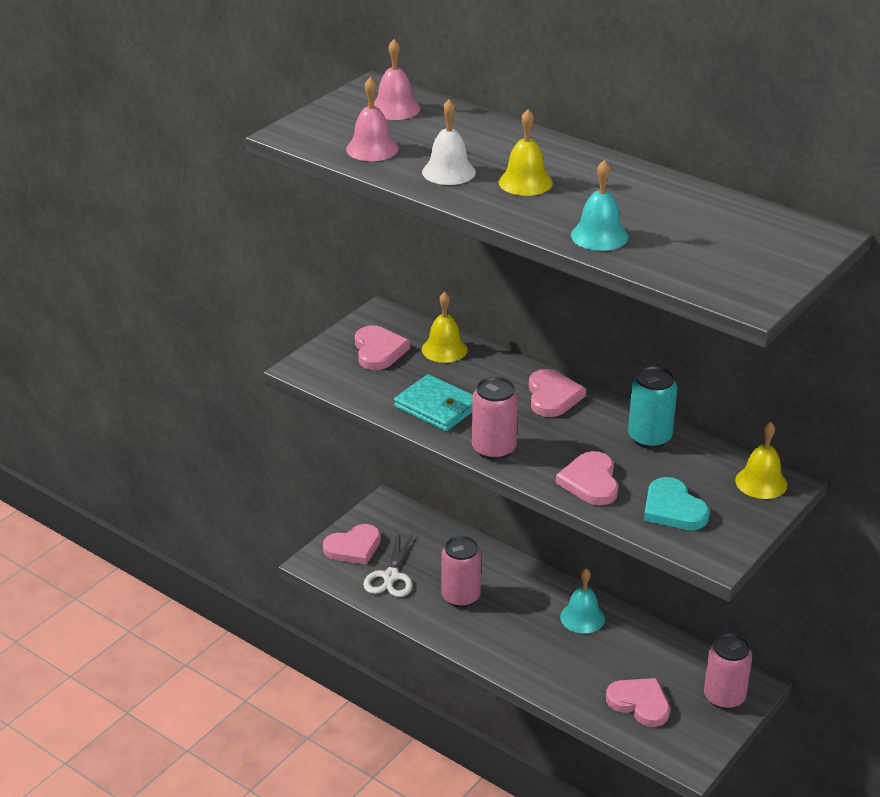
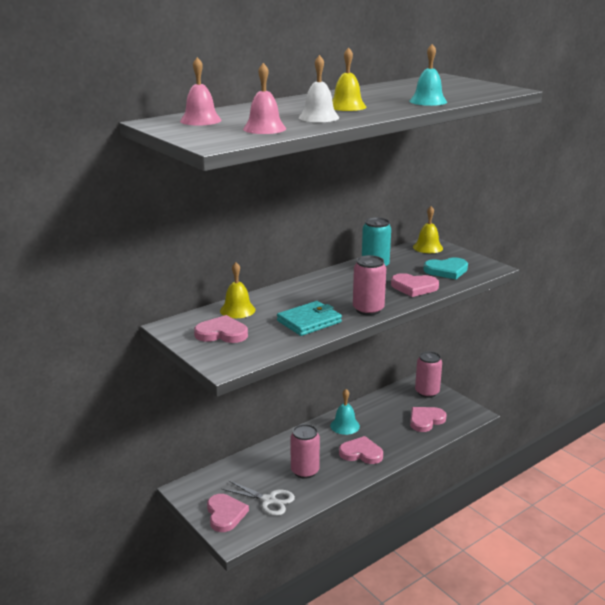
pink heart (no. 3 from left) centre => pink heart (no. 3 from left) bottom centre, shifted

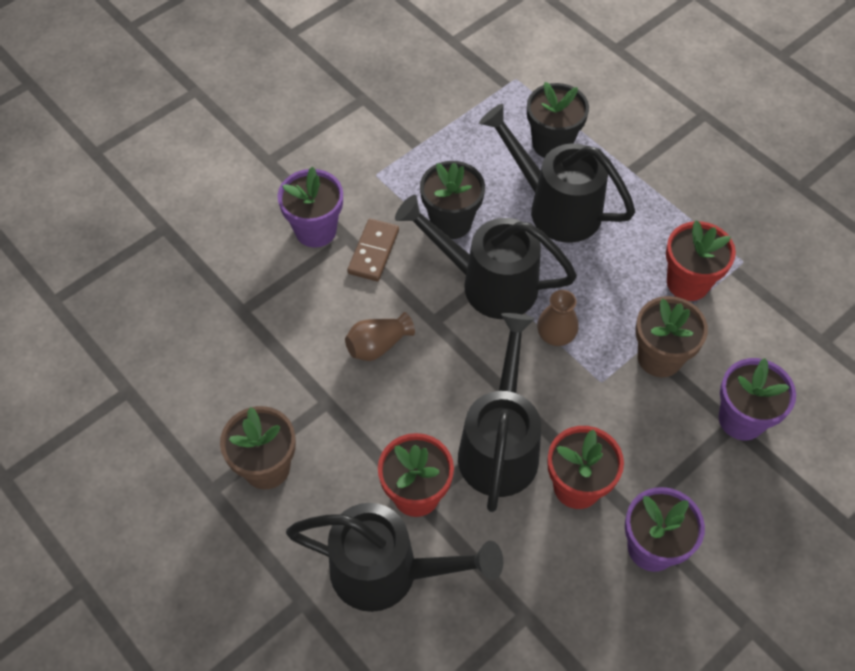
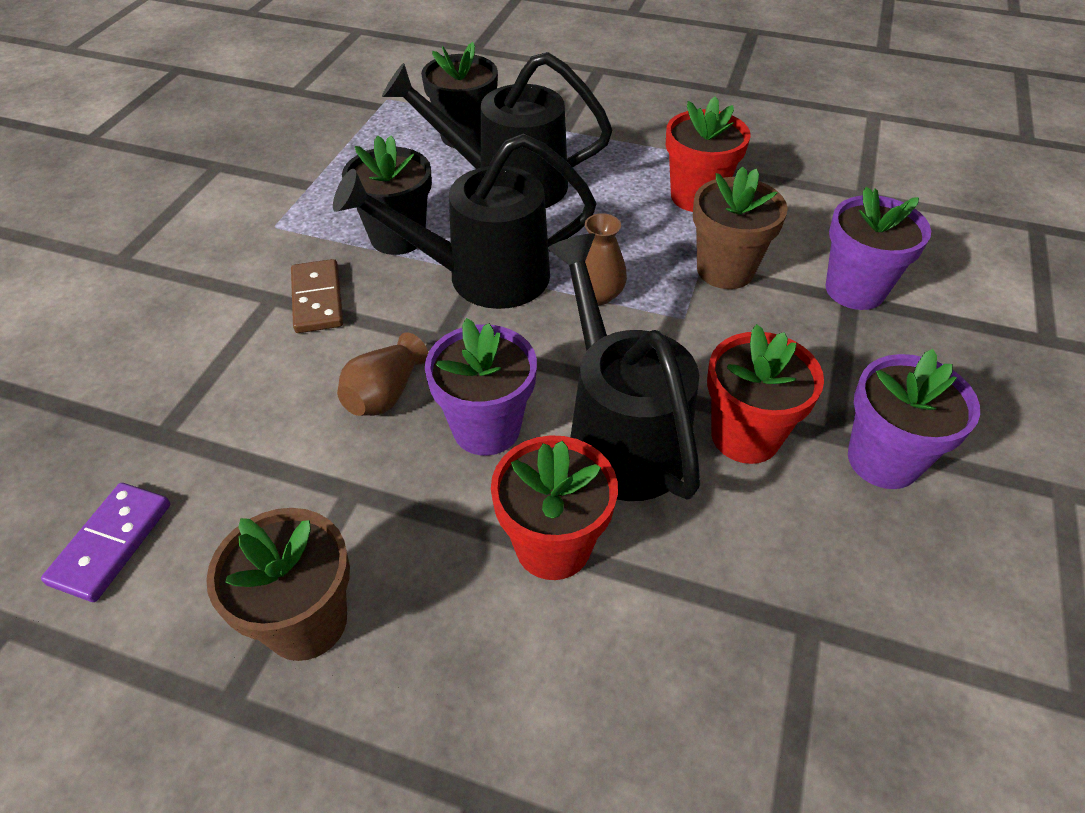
purple flower pot (no. 1 from left) top centre => purple flower pot (no. 1 from left) centre, shifted
black watering can (no. 1 from left) bottom centre => nothing
nothing => purple domino bottom left

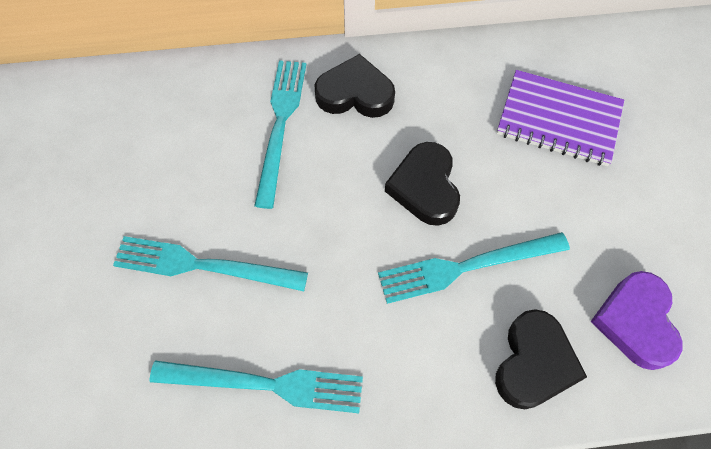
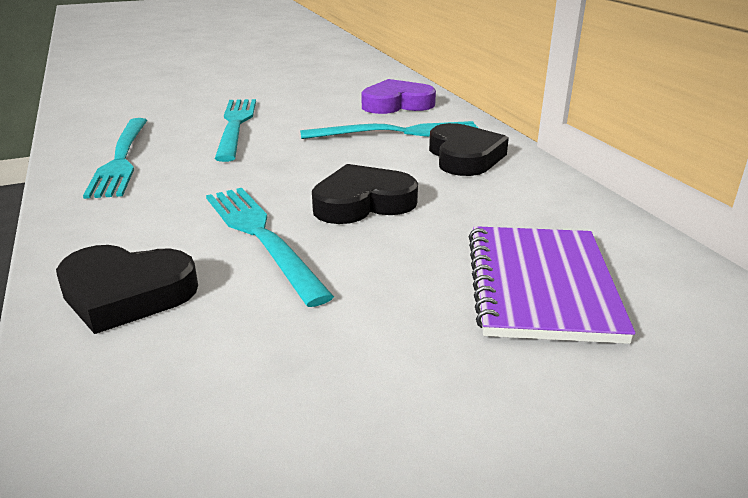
purple heart bottom right => purple heart top centre, shifted

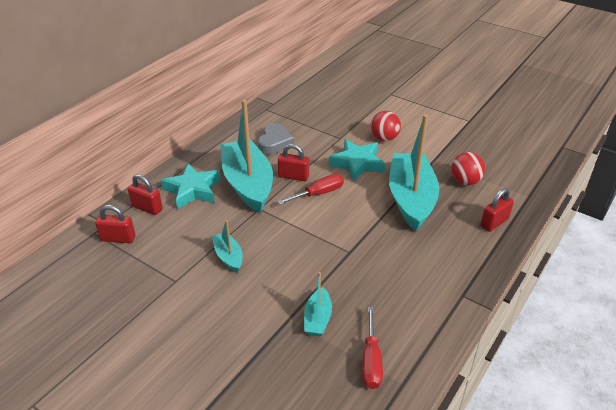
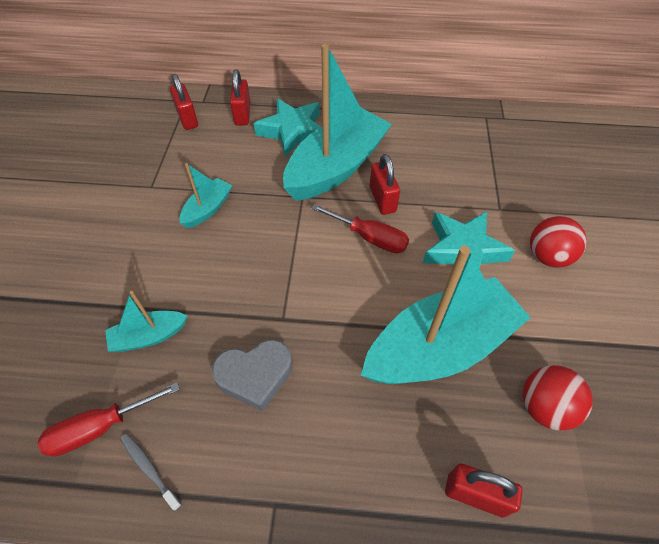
grey heart centre => grey heart bottom centre, shifted
nothing => grey toothbrush bottom left

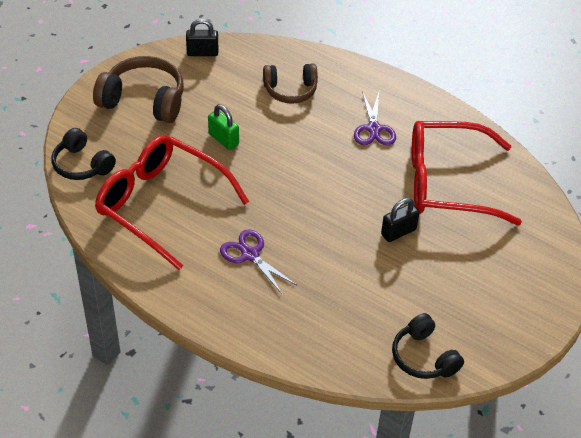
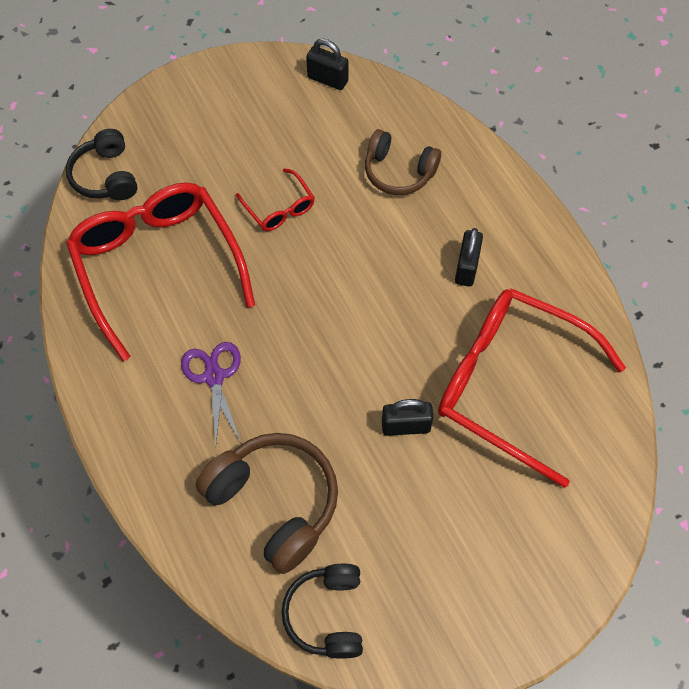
brown headphones (no. 1 from left) top left => brown headphones (no. 1 from left) bottom centre, shifted
purple scissors (no. 2 from left) top centre => black padlock (no. 3 from left) middle right
green padlock top centre => red glasses (no. 2 from left) top centre

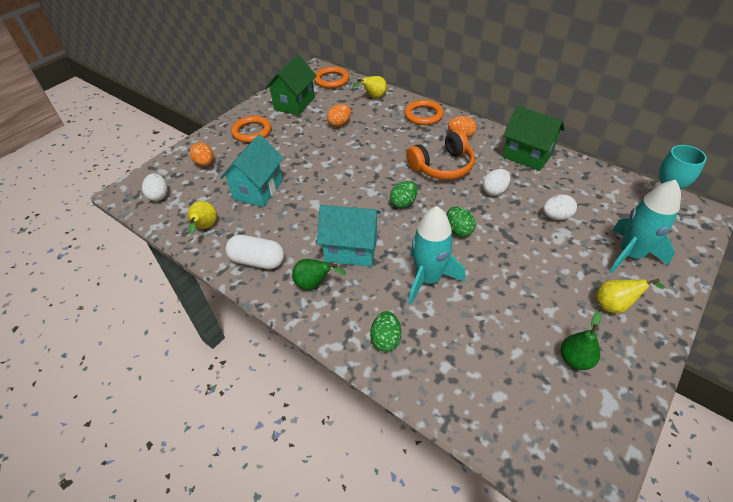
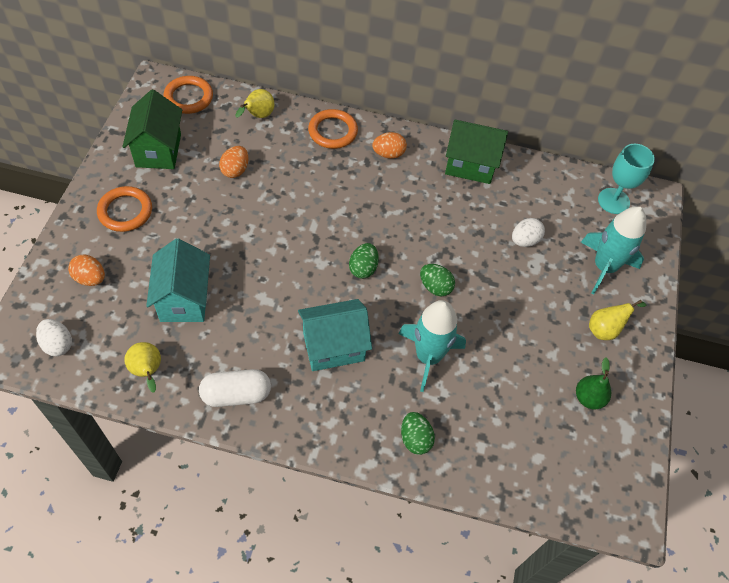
orange headphones top centre => nothing
white egg (no. 2 from left) middle right => nothing
green pear (no. 1 from left) centre => nothing

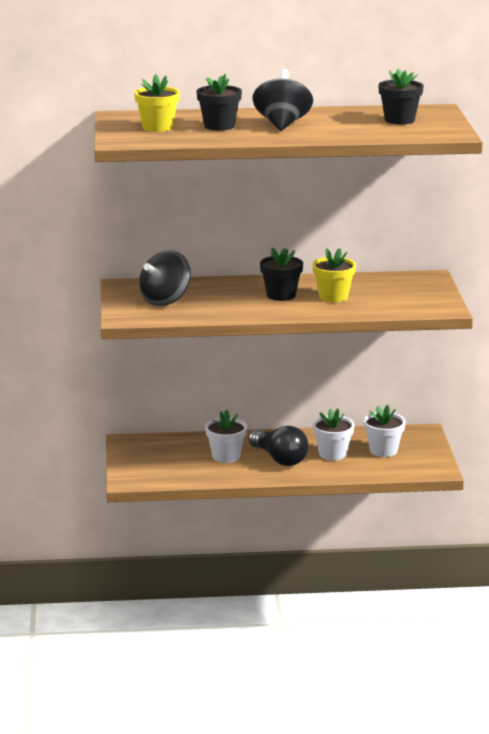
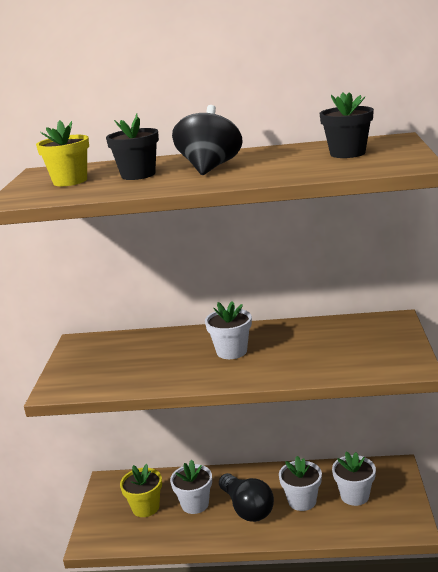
black flower pot (no. 2 from left) centre => white flower pot (no. 2 from left) centre
yellow flower pot (no. 2 from left) middle right => yellow flower pot (no. 2 from left) bottom left, shifted
black spinning top (no. 1 from left) centre => nothing

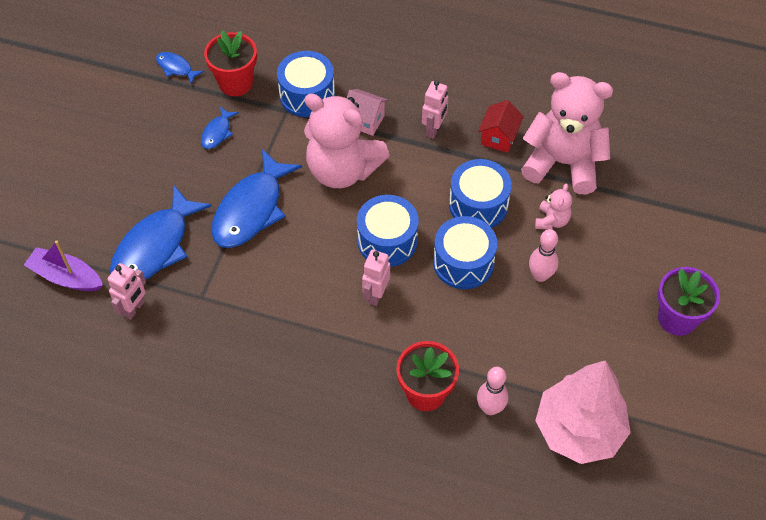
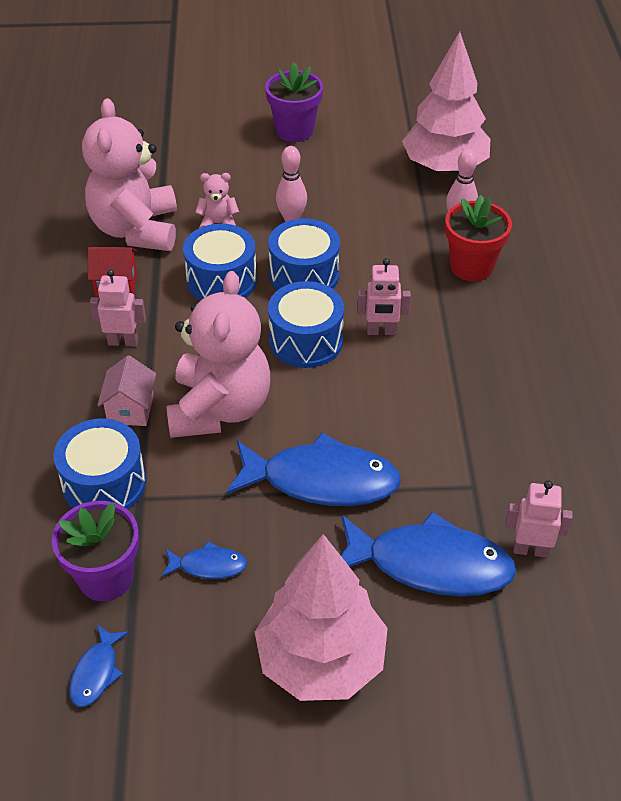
red flower pot (no. 1 from left) top left => purple flower pot (no. 1 from left) bottom left
purple boat middle left => nothing
nothing => pink tree (no. 1 from left) bottom centre

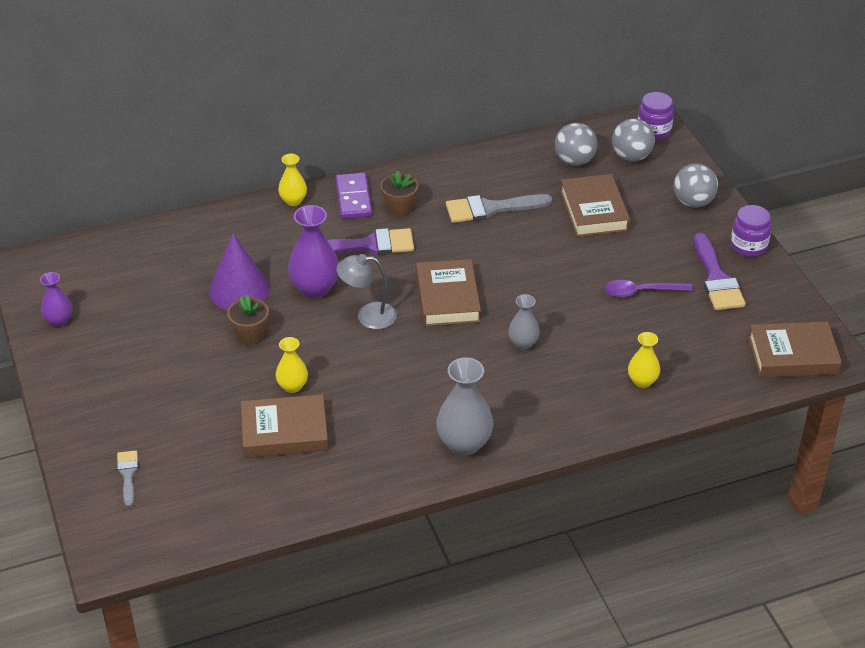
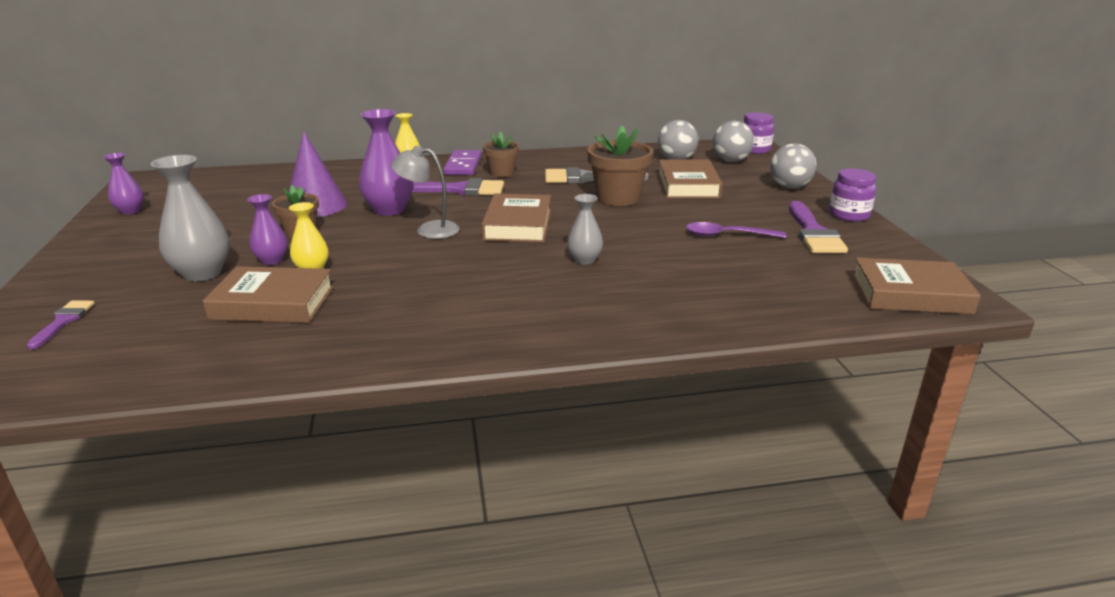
yellow vase (no. 3 from left) middle right => nothing
grey vase (no. 1 from left) centre => grey vase (no. 1 from left) middle left, shifted
grey brush (no. 1 from left) bottom left => purple brush (no. 1 from left) middle left
nothing => brown flower pot (no. 3 from left) top centre
nothing => purple vase (no. 2 from left) middle left

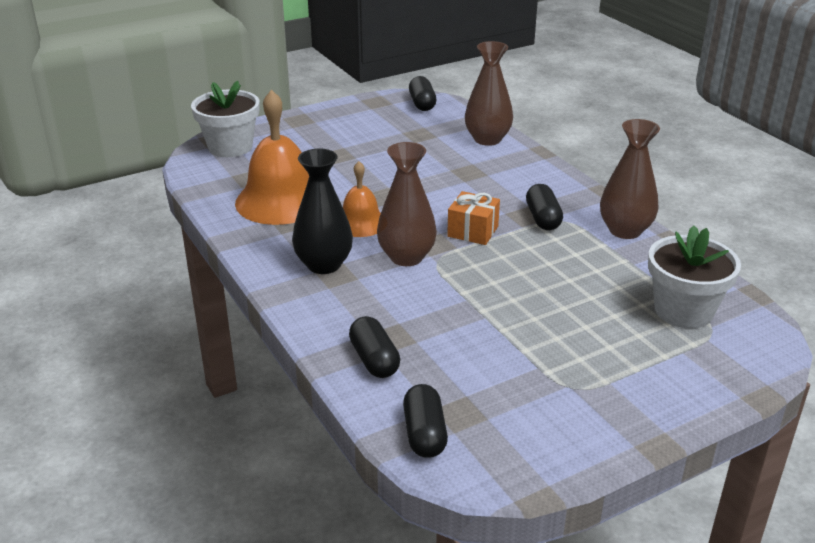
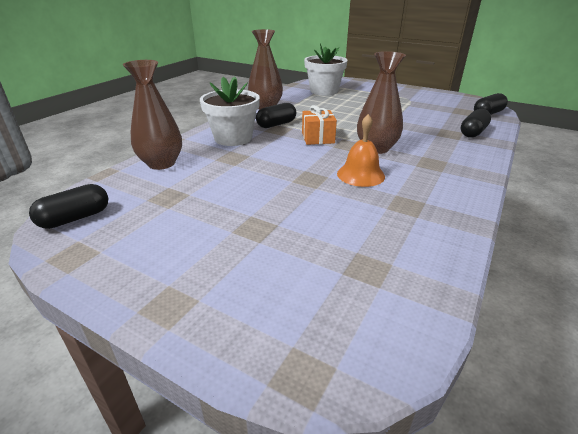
white flower pot (no. 1 from left) top left => white flower pot (no. 1 from left) top centre, shifted
orange bell (no. 1 from left) top centre => nothing
black vase centre => nothing

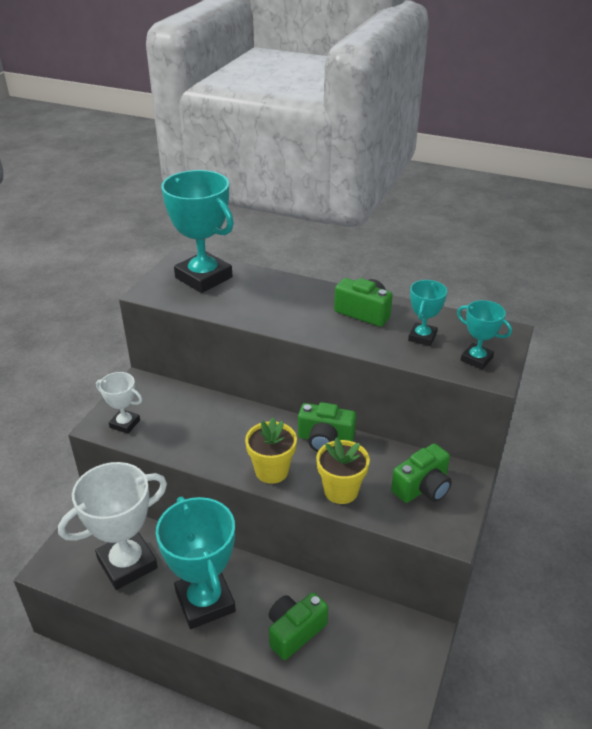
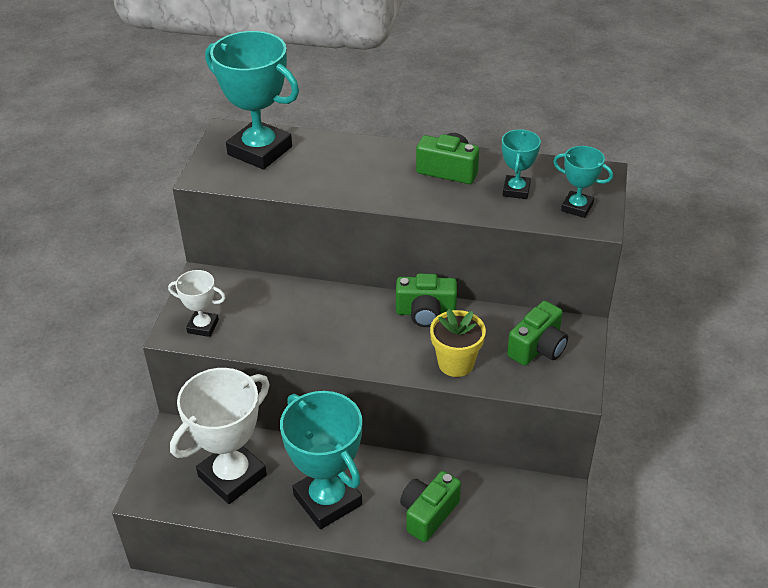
yellow flower pot (no. 1 from left) centre => nothing

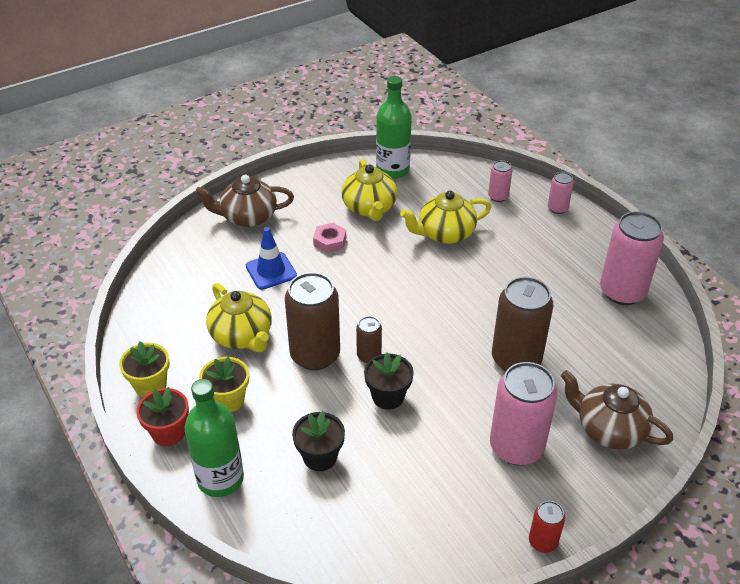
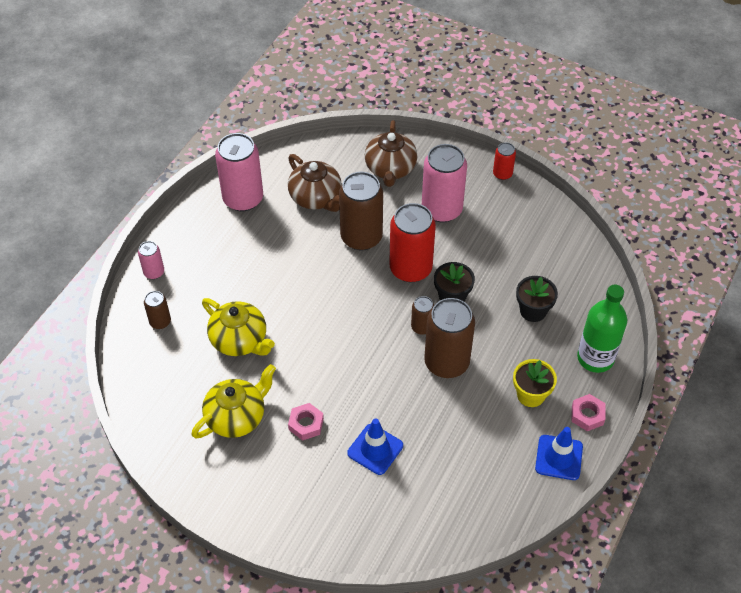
green bottle (no. 2 from left) top centre => nothing
pink can (no. 1 from left) top right => brown can (no. 1 from left) middle left
brown teapot (no. 1 from left) middle left => brown teapot (no. 1 from left) top centre, shifted
yellow teapot (no. 1 from left) middle left => nothing
yellow flower pot (no. 1 from left) middle left => blue traffic cone (no. 2 from left) bottom right
red flower pot bottom left => pink nut (no. 2 from left) bottom right
nothing => red can (no. 1 from left) centre

